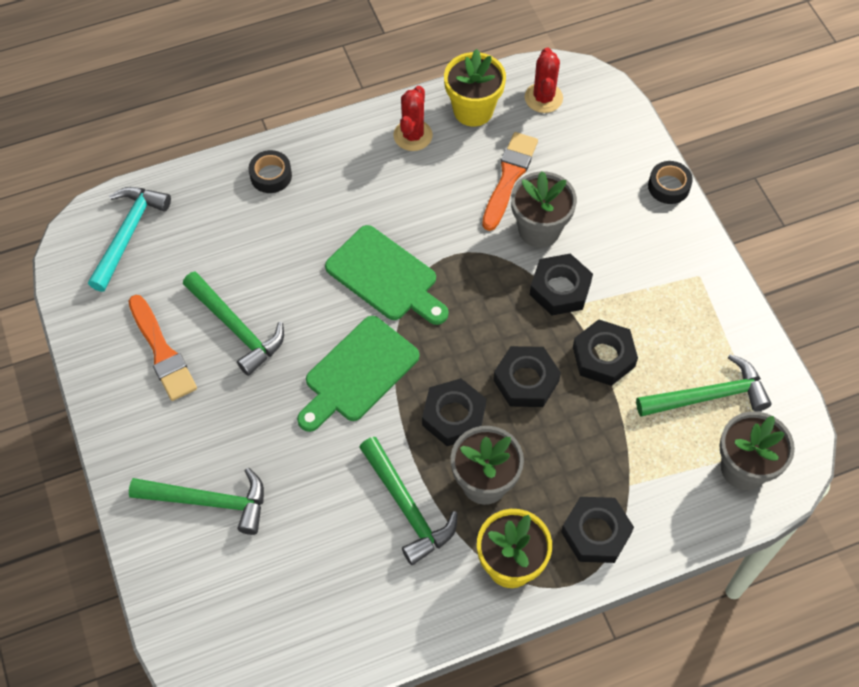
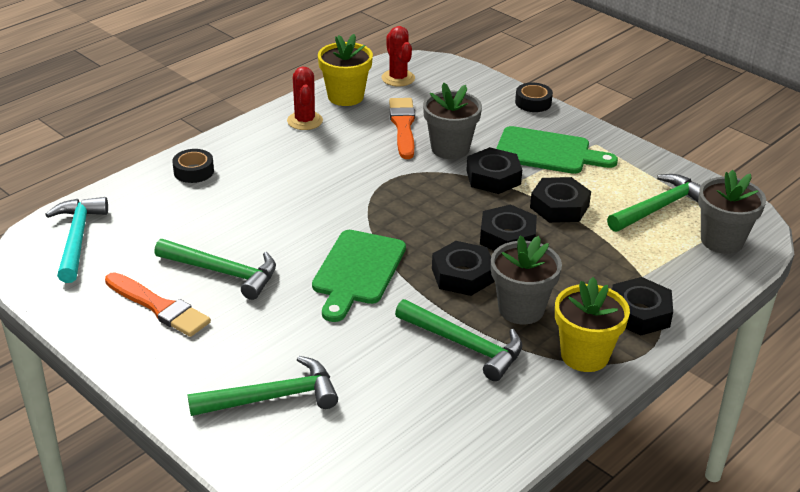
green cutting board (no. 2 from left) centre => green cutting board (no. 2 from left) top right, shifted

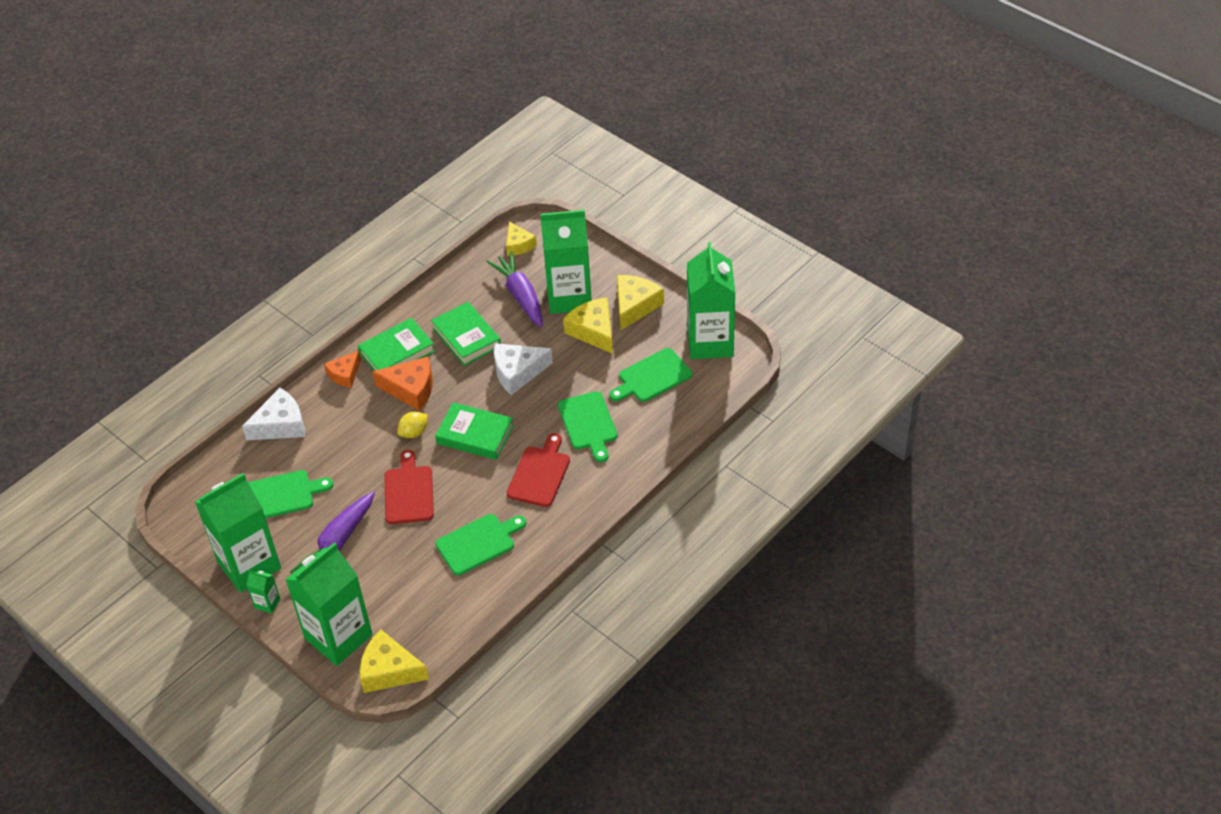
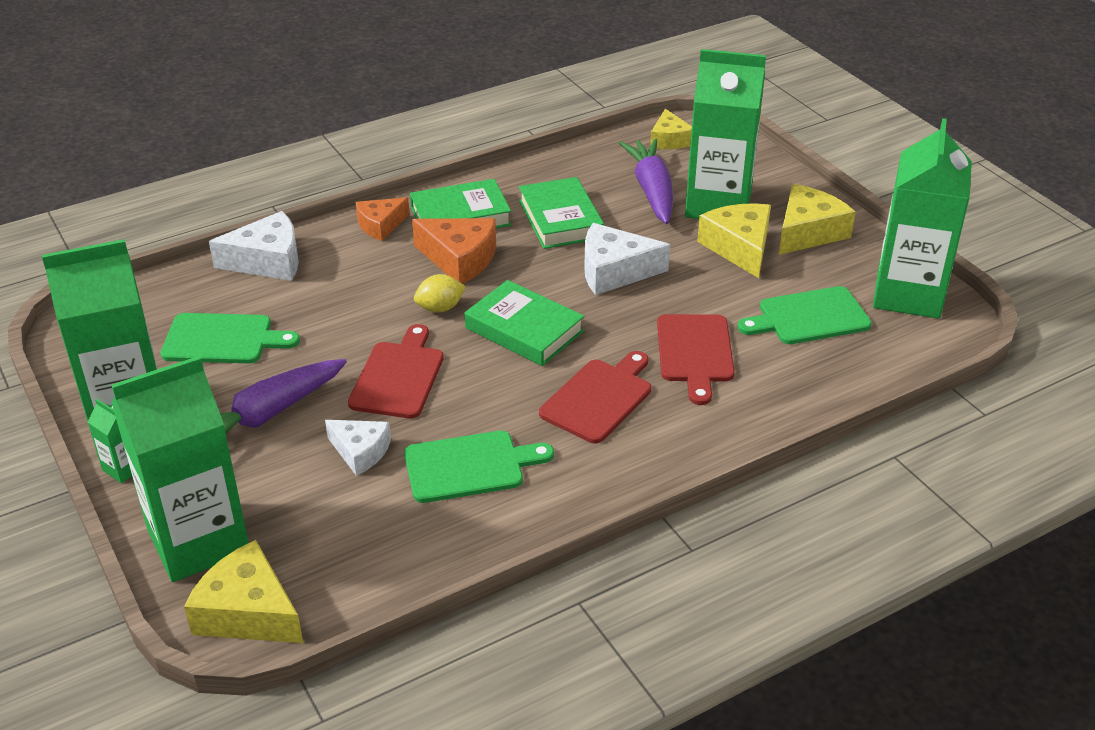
green cutting board (no. 3 from left) centre => red cutting board (no. 3 from left) centre
nothing => white cheese (no. 2 from left) middle left

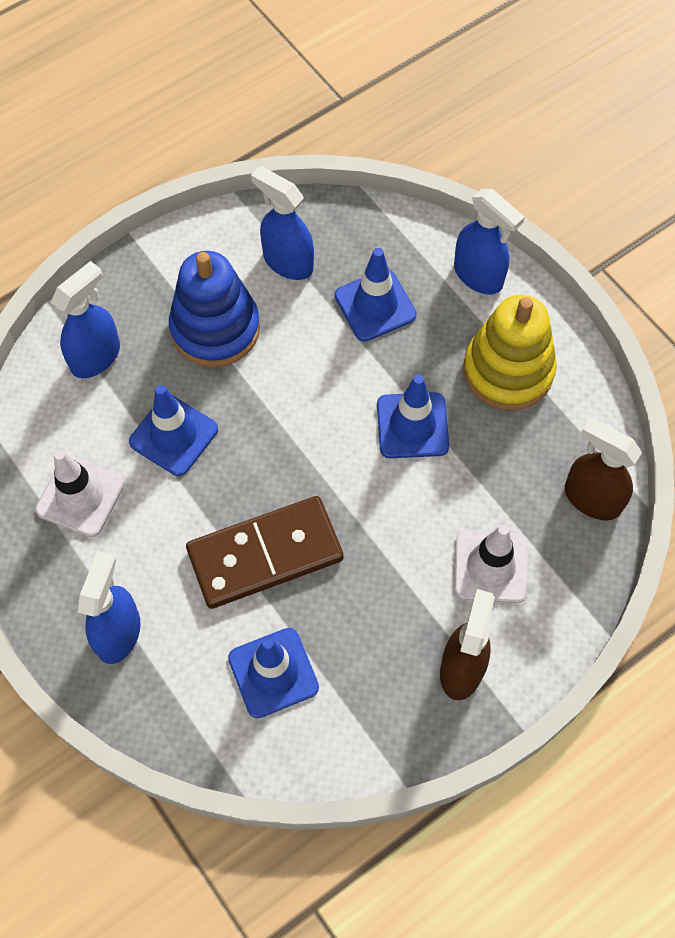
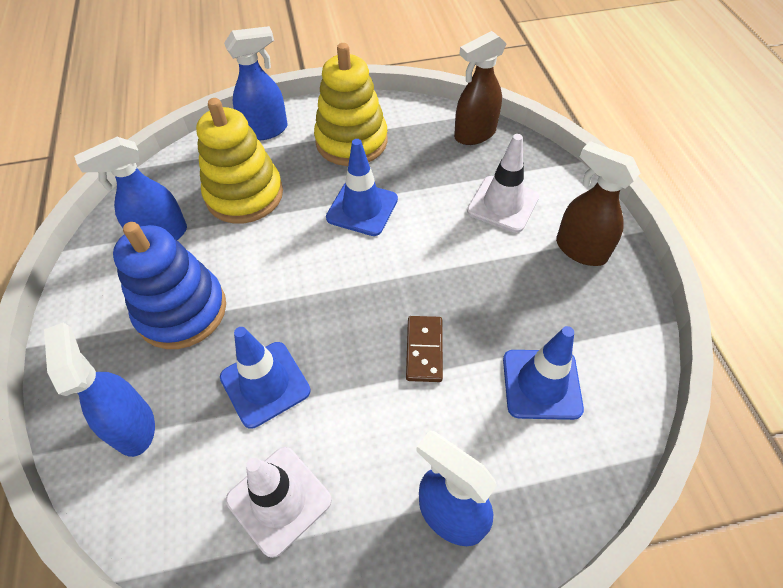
blue traffic cone (no. 3 from left) top centre => yellow stacking toy (no. 1 from left) top left
brown domino centre, x0.51

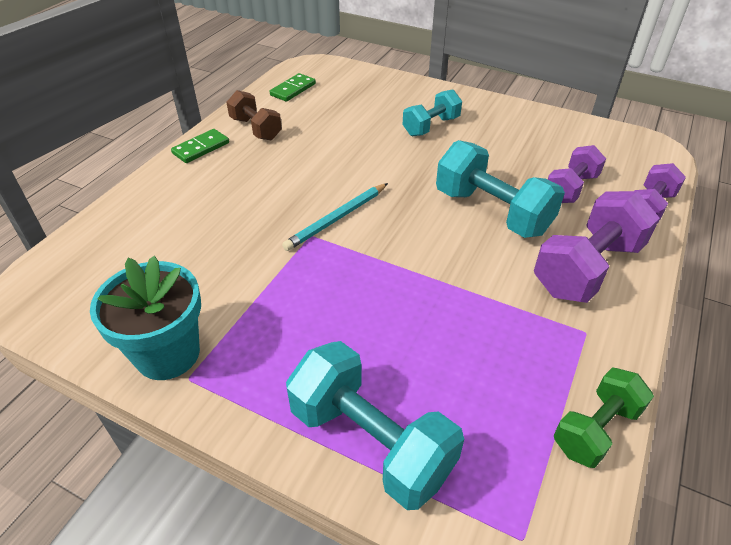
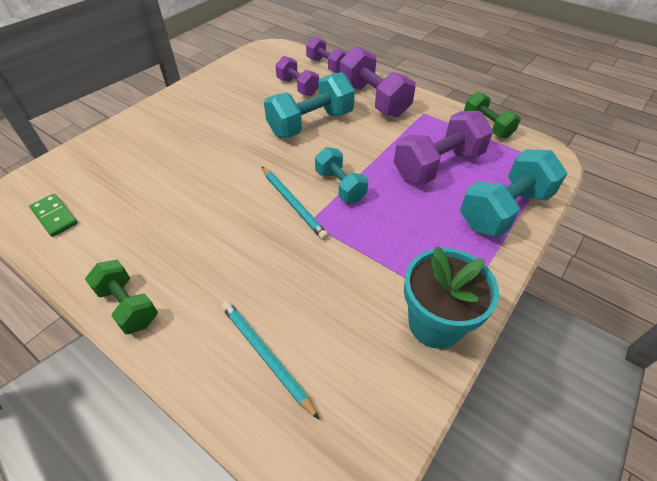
turquoise dumbbell (no. 2 from left) top centre => turquoise dumbbell (no. 2 from left) centre, shifted
brown dumbbell top centre => nothing
green domino (no. 1 from left) top left => green dumbbell (no. 1 from left) middle left
nothing => purple dumbbell (no. 4 from left) top right
nothing => turquoise pencil (no. 1 from left) bottom centre

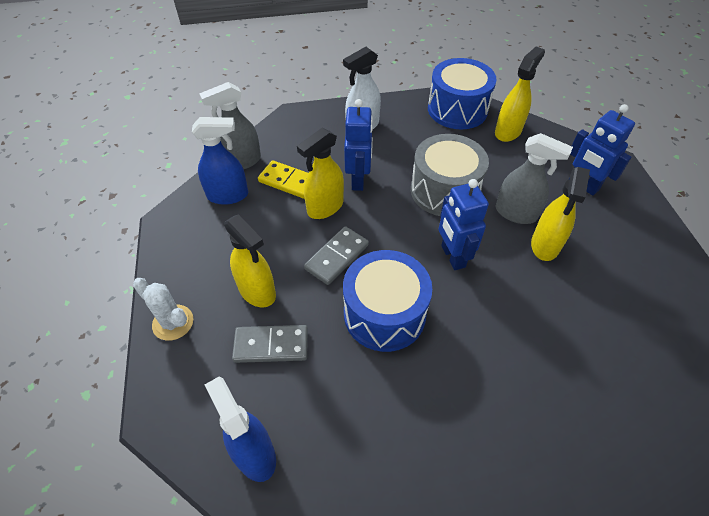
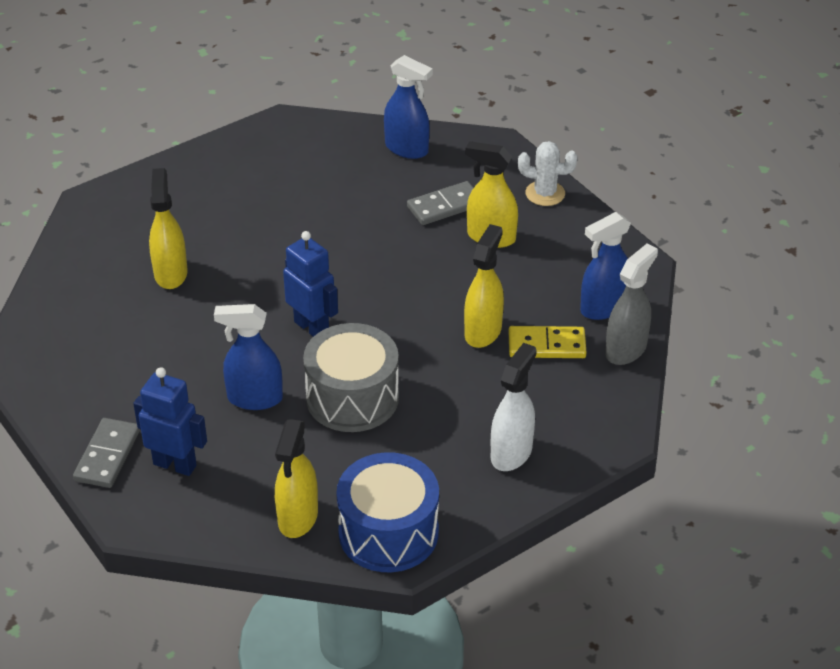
blue robot (no. 1 from left) top centre => nothing
grey spray bottle (no. 2 from left) middle right => blue spray bottle (no. 1 from left) middle left
yellow spray bottle (no. 4 from left in the first image) middle right => yellow spray bottle (no. 1 from left) middle left, shifted
grey domino (no. 2 from left in the first image) centre => grey domino (no. 1 from left) bottom left, shifted
blue drum (no. 1 from left) centre => nothing

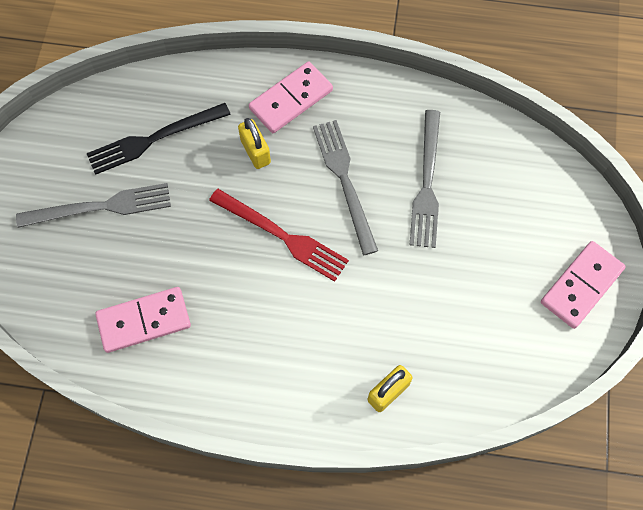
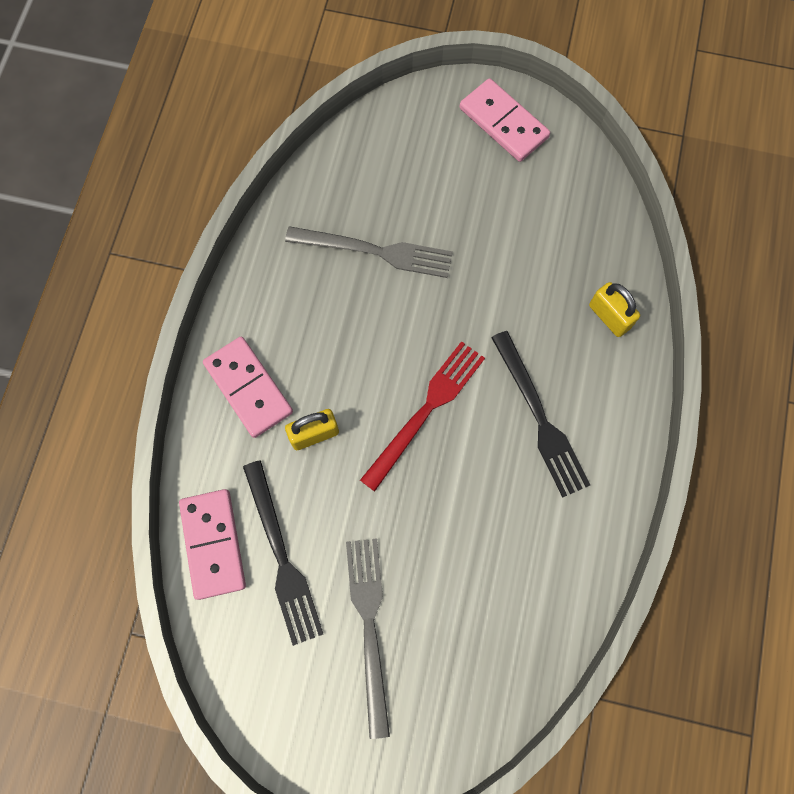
grey fork (no. 2 from left) centre => nothing
pink domino (no. 1 from left) middle left => pink domino (no. 1 from left) bottom left, shifted
nothing => black fork (no. 2 from left) middle right

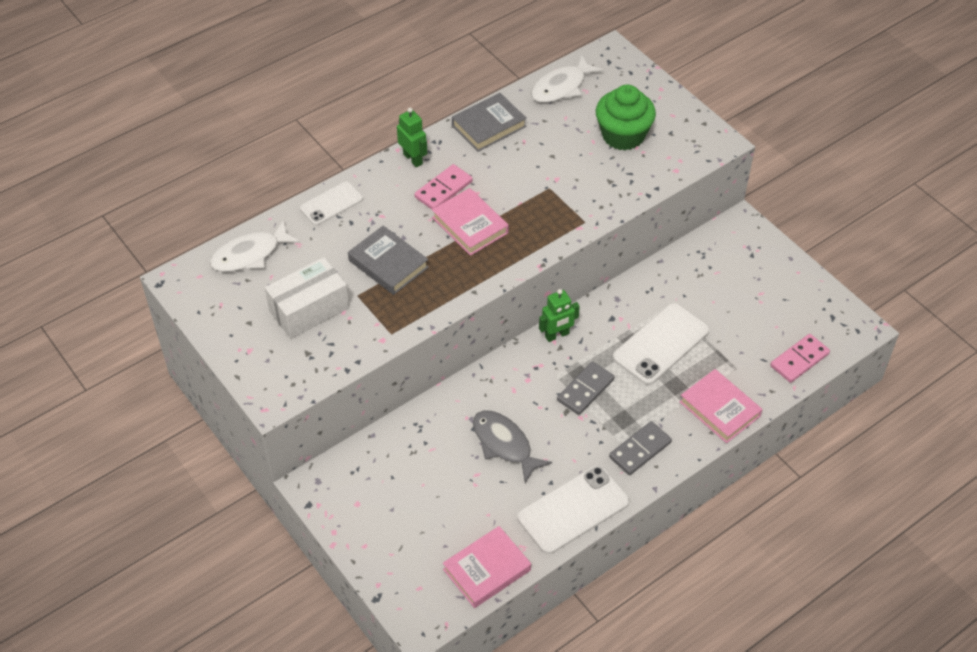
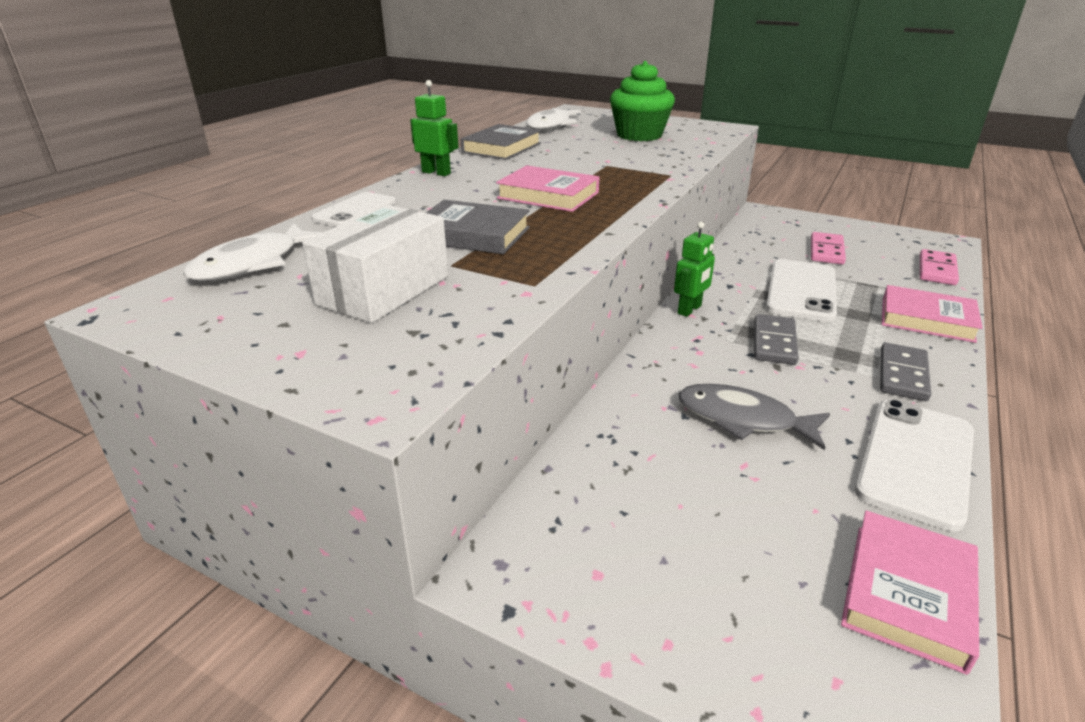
pink domino (no. 1 from left) top centre => pink domino (no. 1 from left) middle right, shifted

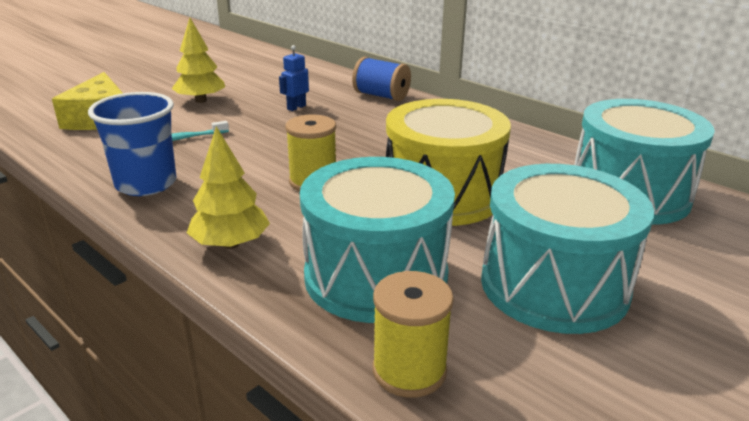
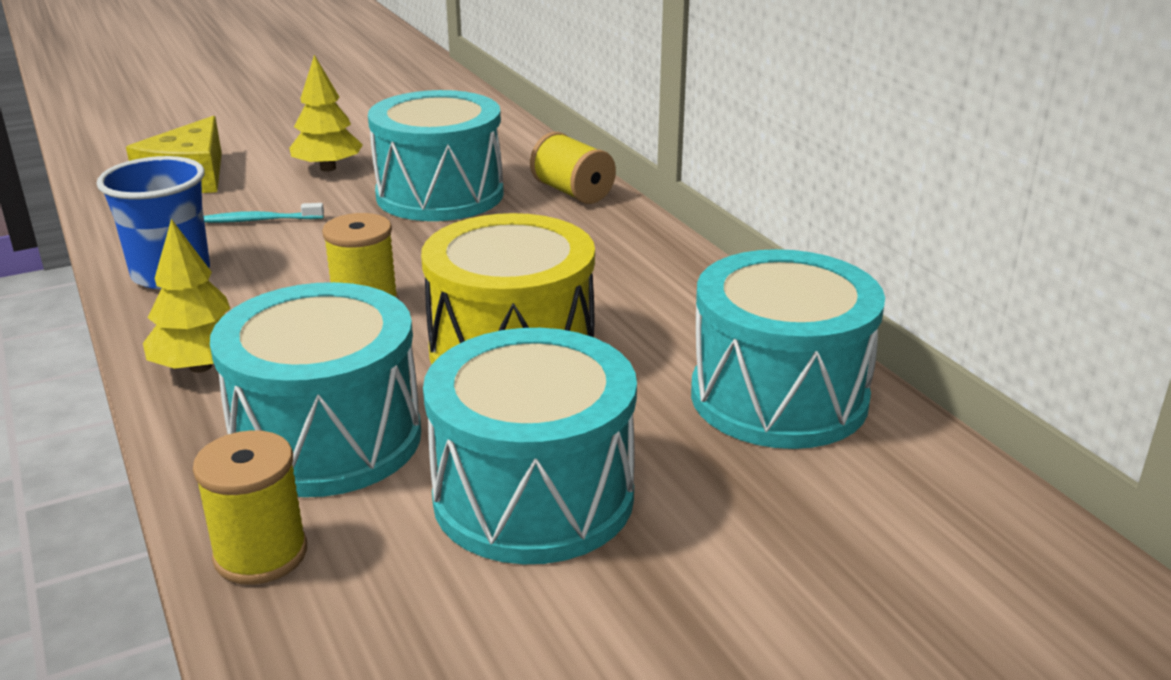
blue robot top centre => turquoise drum (no. 2 from left) top centre
blue spool top centre => yellow spool (no. 3 from left) top centre

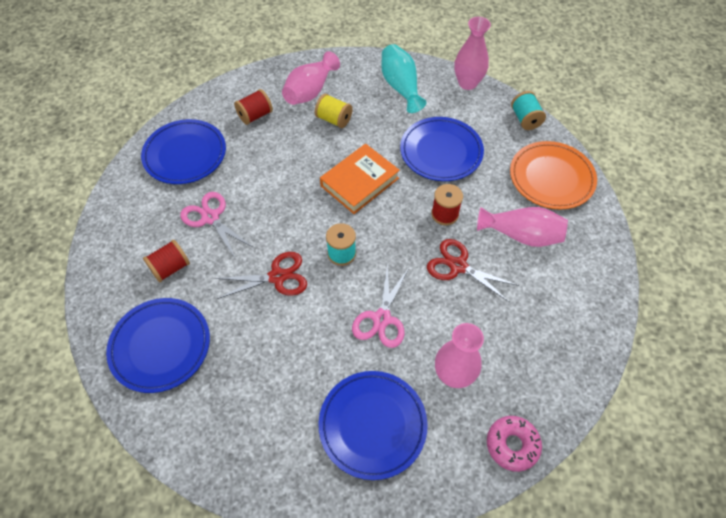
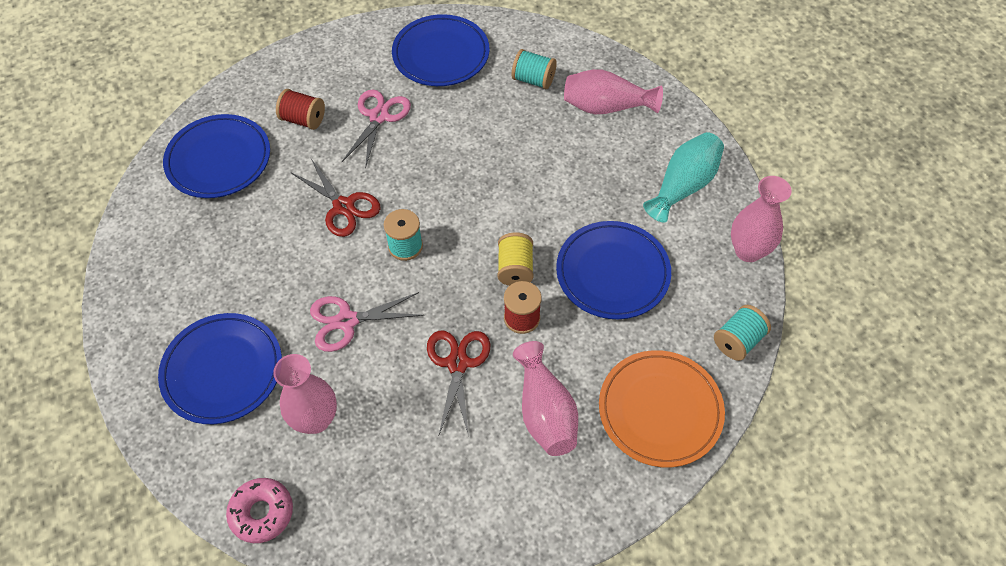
red spool (no. 2 from left) top centre => turquoise spool (no. 2 from left) top centre
yellow spool top centre => yellow spool centre, shifted
orange book centre => nothing

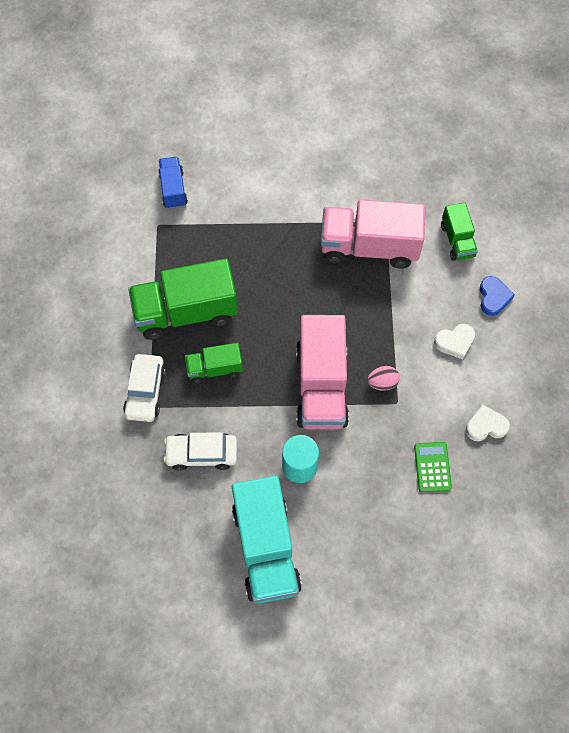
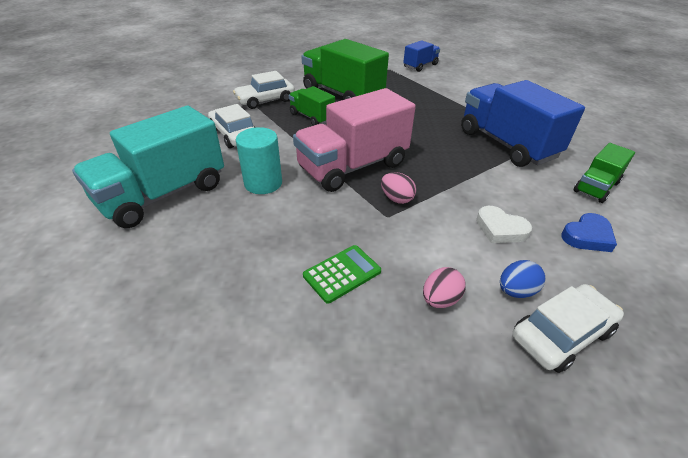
pink truck (no. 2 from left) top centre => blue truck (no. 2 from left) top right
white heart (no. 2 from left) middle right => pink egg (no. 2 from left) centre
nothing => blue egg middle right
nothing => white car (no. 3 from left) bottom right

